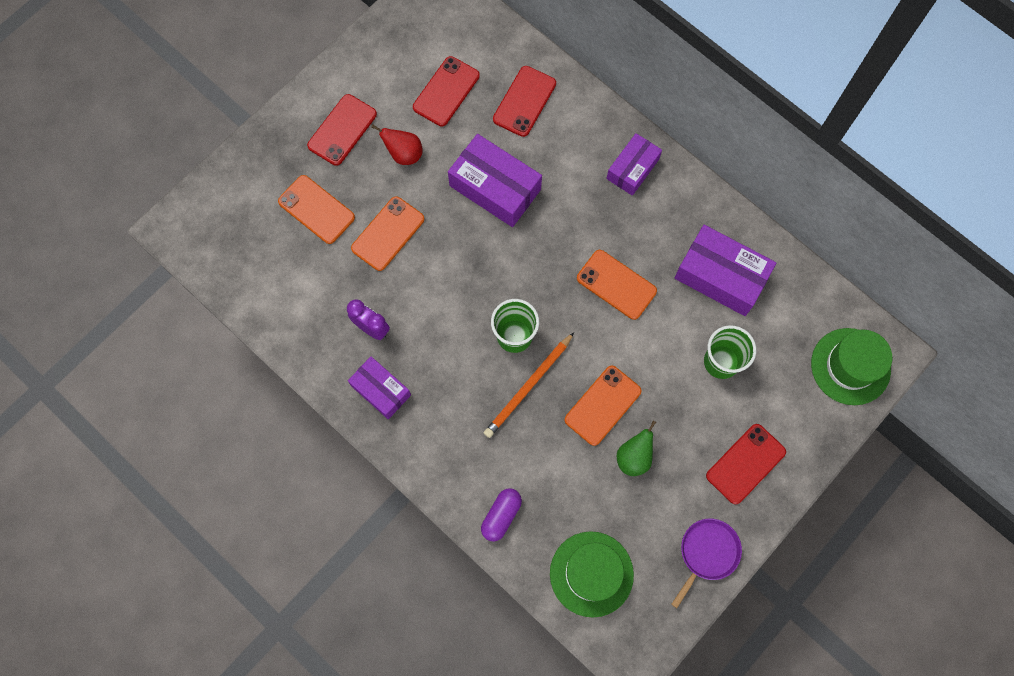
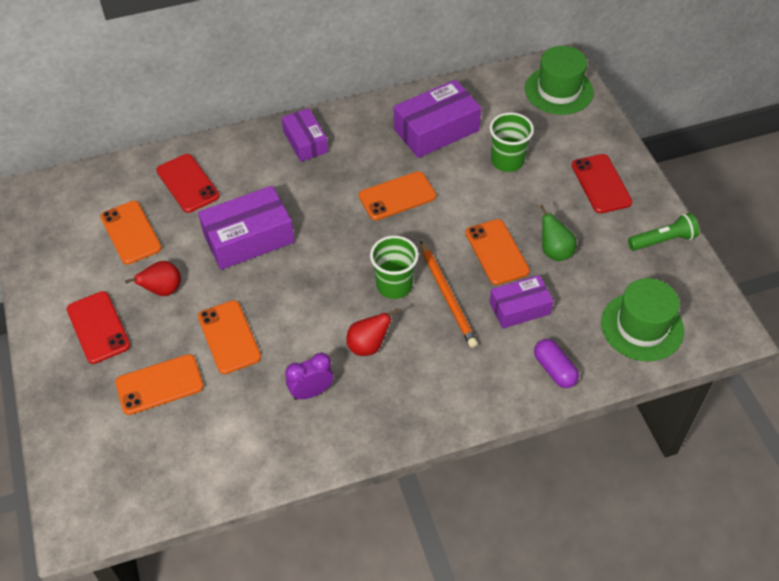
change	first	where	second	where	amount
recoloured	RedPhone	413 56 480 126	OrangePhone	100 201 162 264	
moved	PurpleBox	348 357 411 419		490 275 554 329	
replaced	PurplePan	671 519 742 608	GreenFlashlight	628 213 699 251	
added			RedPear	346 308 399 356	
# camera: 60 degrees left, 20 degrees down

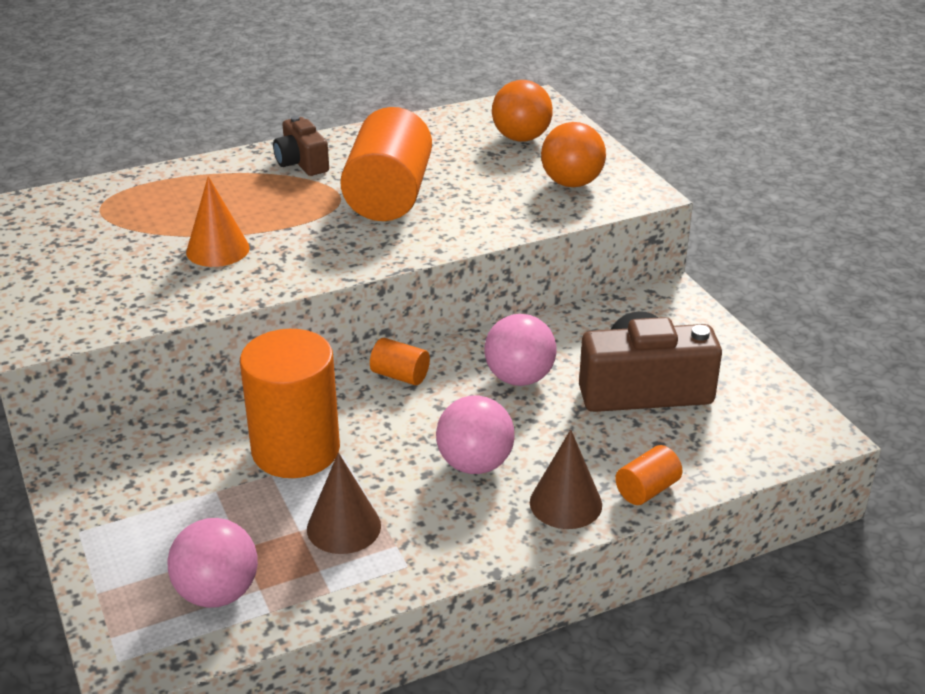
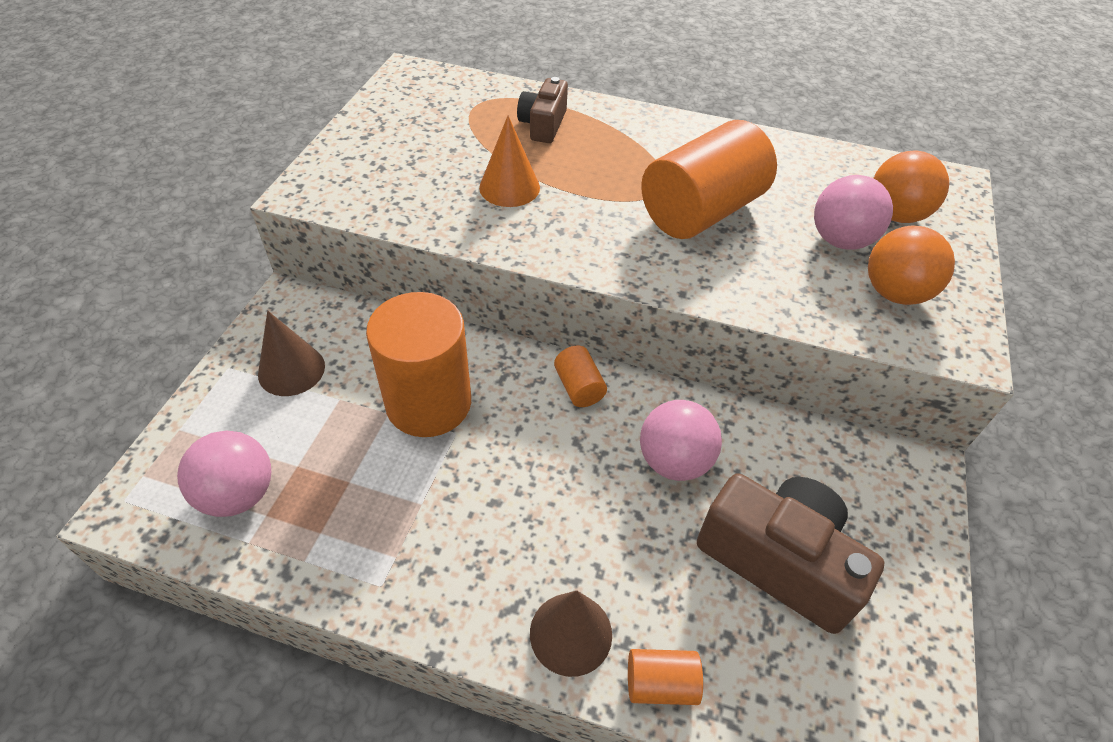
change	first	where	second	where	amount
moved	BrownCamera	273 116 329 176		517 77 568 143	
moved	PinkBall	436 396 514 474		814 175 893 249	
moved	BrownCone	307 453 381 554		258 311 325 396	
# camera: 40 degrees right, 15 degrees up

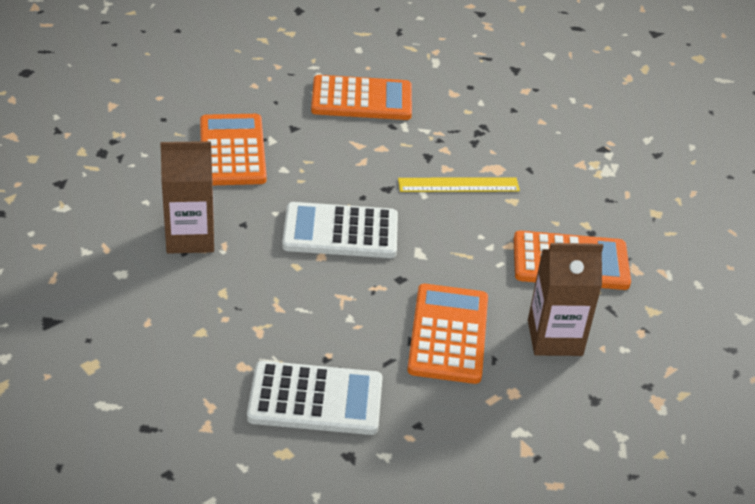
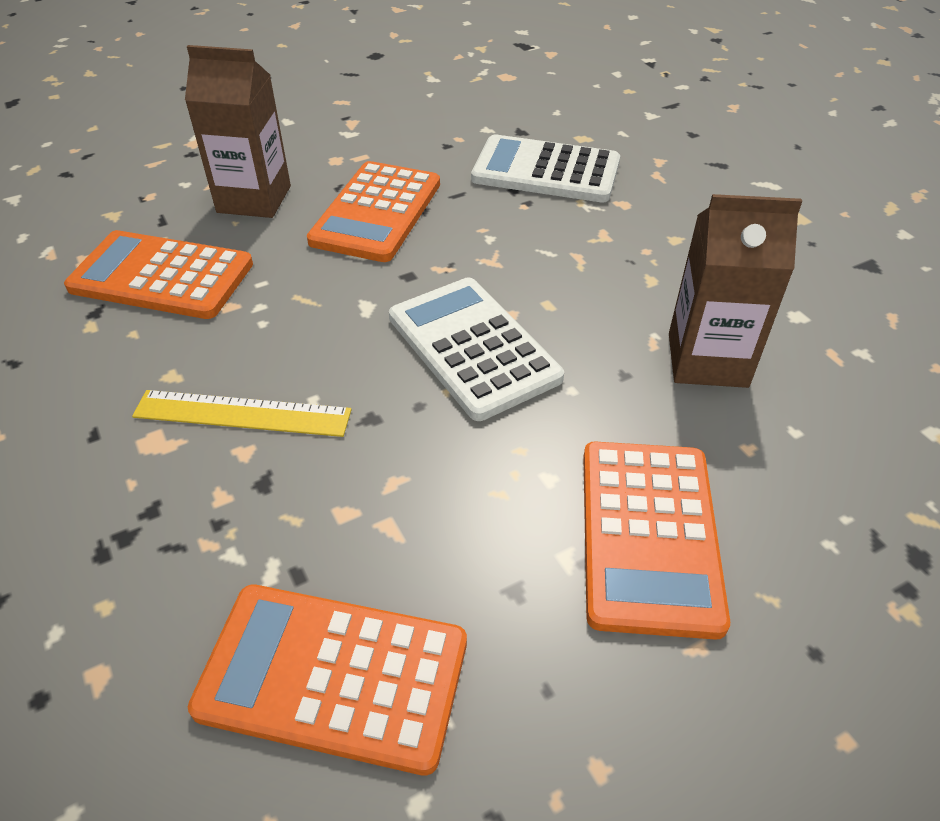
change	first	where	second	where	amount
turned	WhiteCalculator	282 202 398 258		389 277 564 421	135 degrees counterclockwise
# camera: 165 degrees left, 5 degrees up

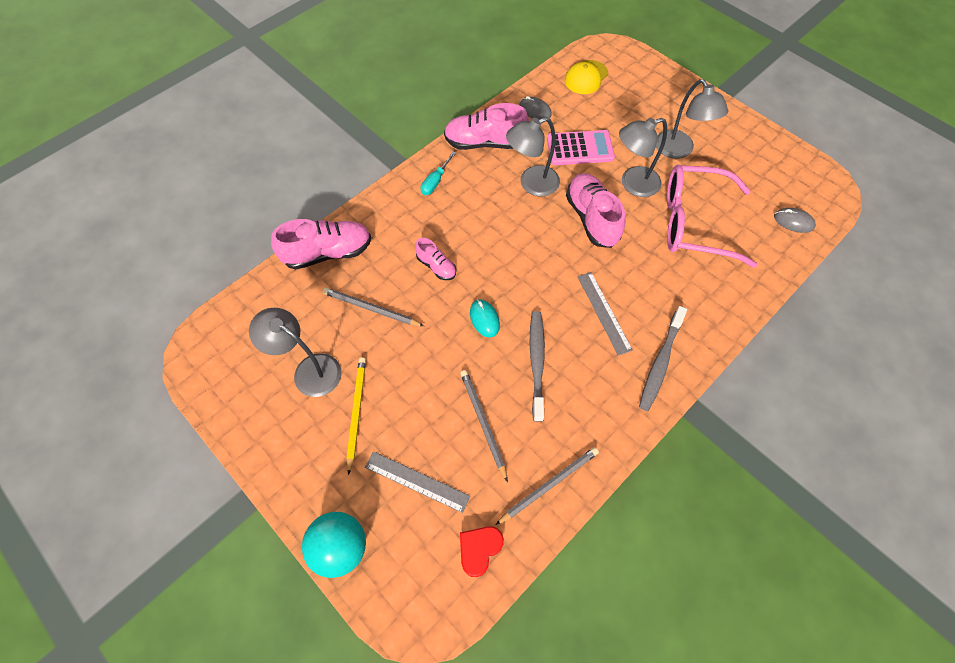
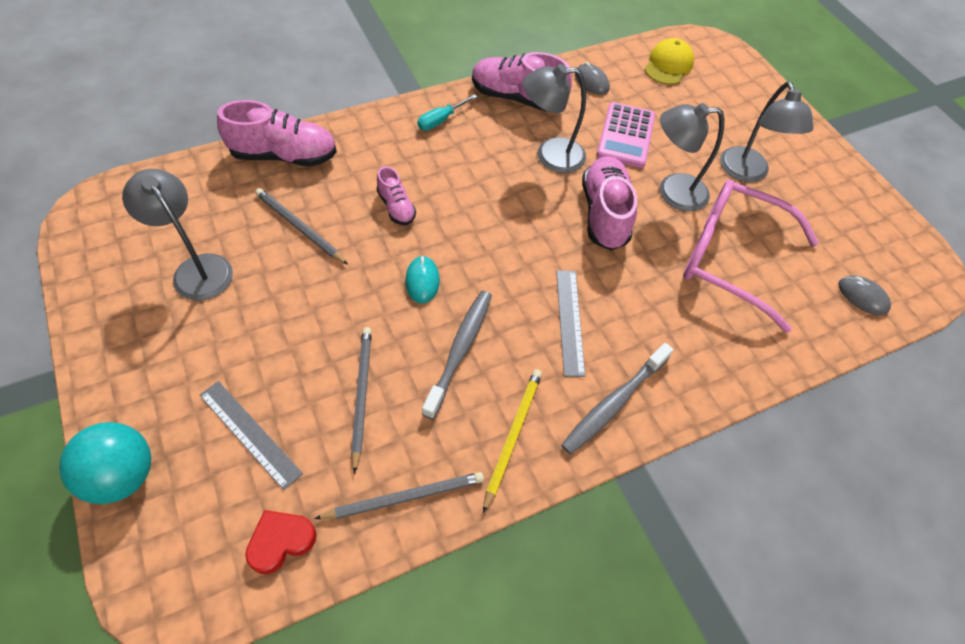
change	first	where	second	where	amount
turned	YellowCap	565 60 608 94		644 38 694 85	150 degrees clockwise
turned	PinkCalculator	547 130 615 165		597 102 655 168	90 degrees clockwise
moved	YellowPencil	346 357 366 475		483 369 542 513	
# camera: 15 degrees right, 5 degrees down

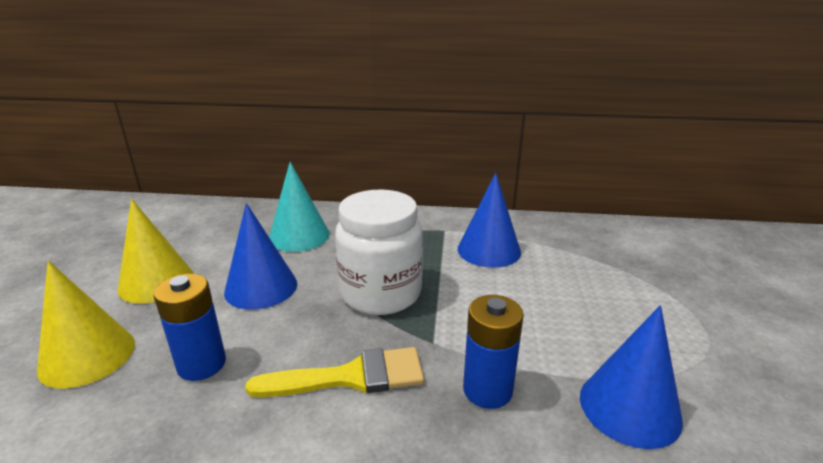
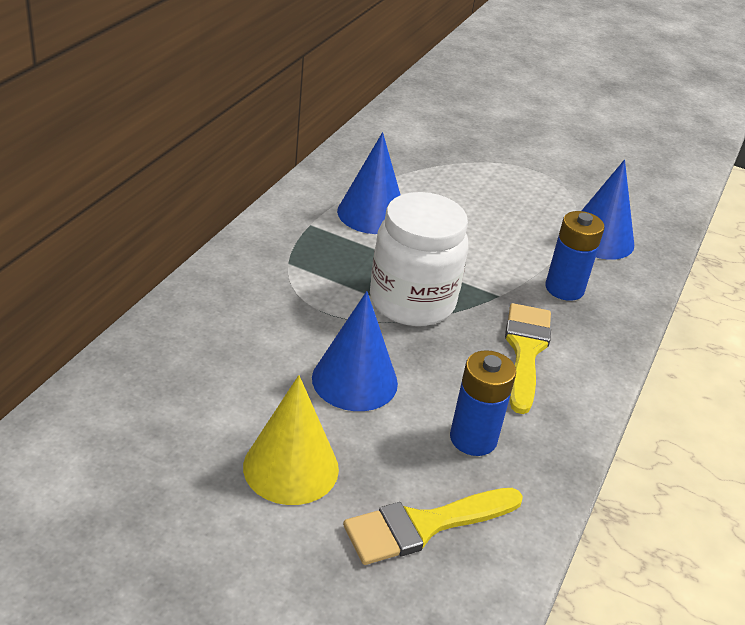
change	first	where	second	where	amount
removed	TurquoiseCone	269 162 330 252			
replaced	YellowCone	37 261 135 389	YellowBrush	343 488 523 565	
# camera: 75 degrees left, 10 degrees up

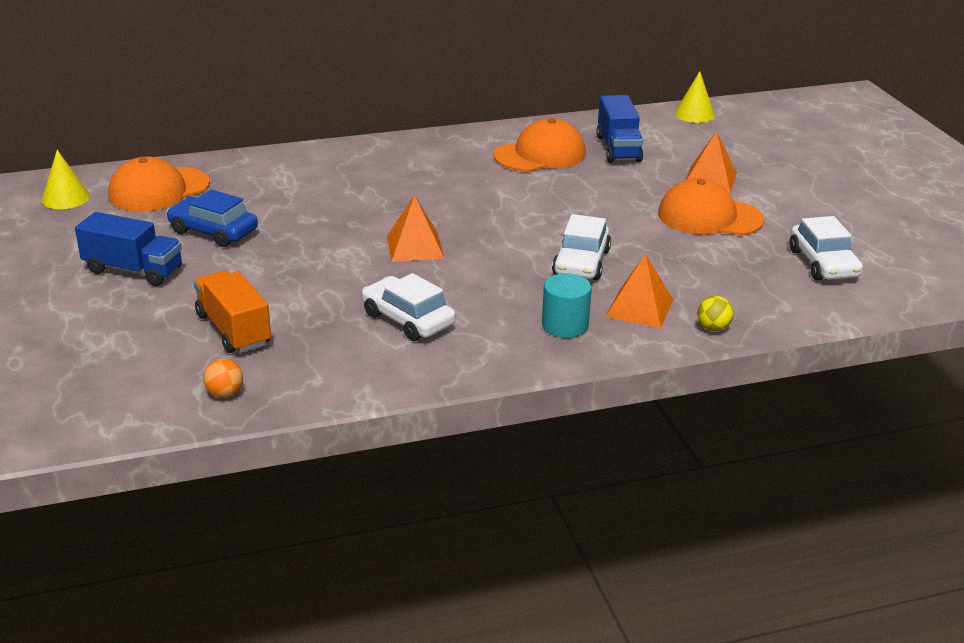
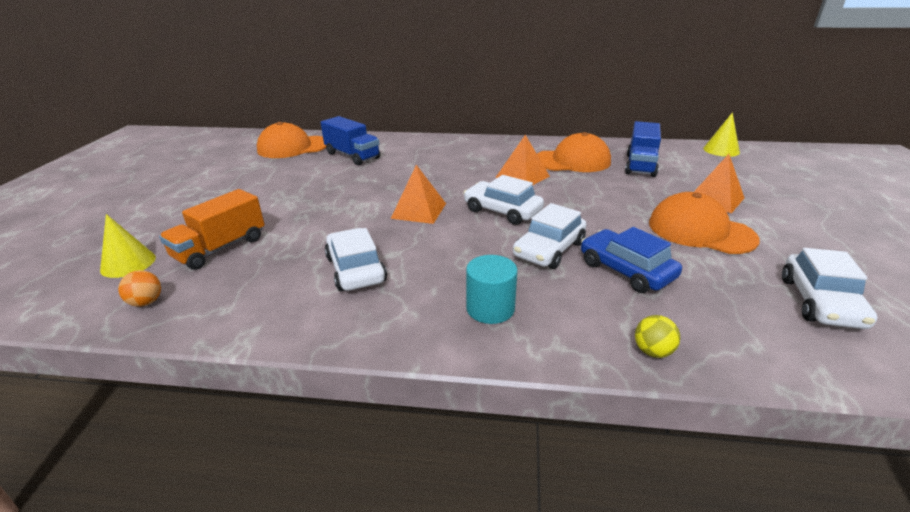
change	first	where	second	where	amount
moved	YellowCone	42 150 90 209		100 214 156 278	
moved	BlueCar	167 190 258 247		581 227 682 293	
moved	BlueTruck	75 212 182 286		321 116 380 165	
moved	OrangePyramid	605 254 673 328		495 135 550 186	
turned	OrangeTruck	194 271 271 353		159 189 265 270	135 degrees counterclockwise
added			WhiteCar	464 175 544 225	
# camera: 25 degrees right, 0 degrees up

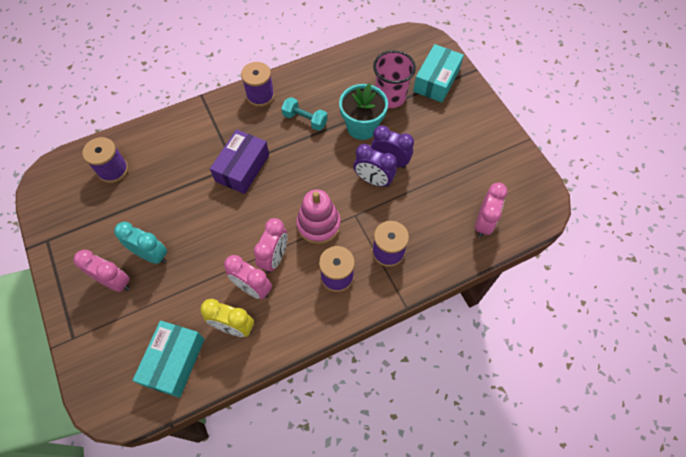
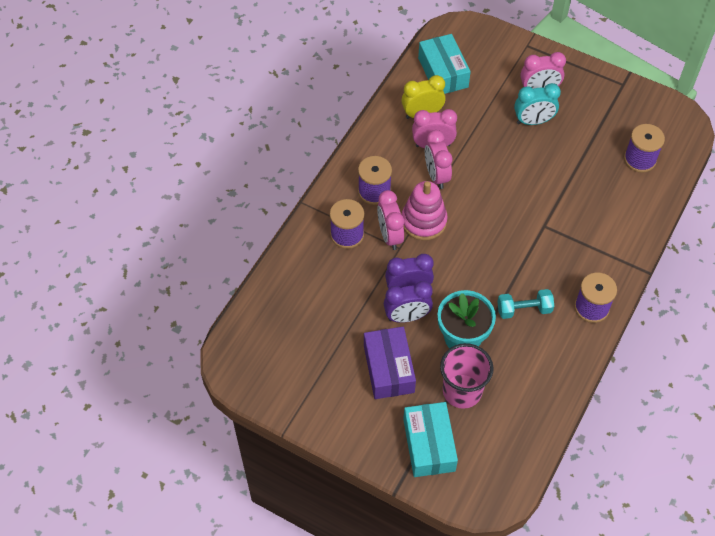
change	first	where	second	where	amount
moved	PurpleBox	210 129 269 194		364 327 416 399	
moved	PinkClock	475 183 508 238		377 190 404 250	
# camera: 145 degrees right, 5 degrees down

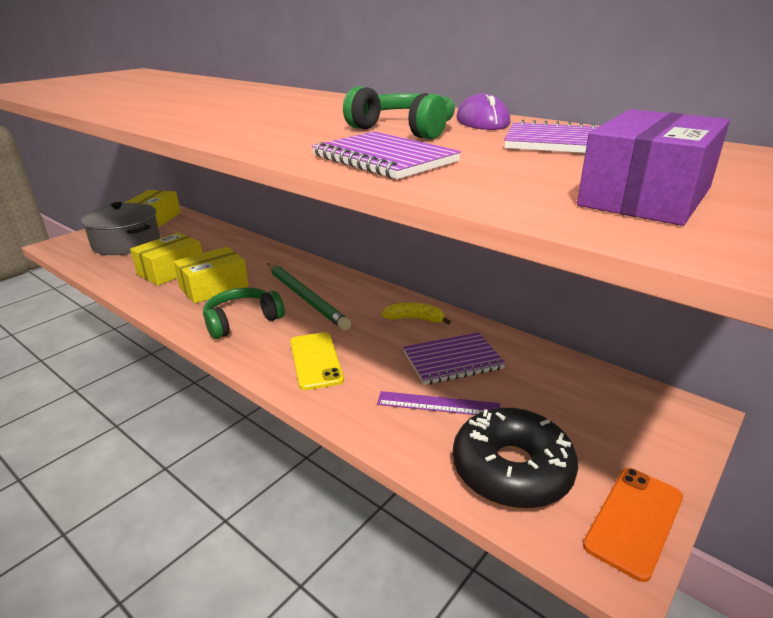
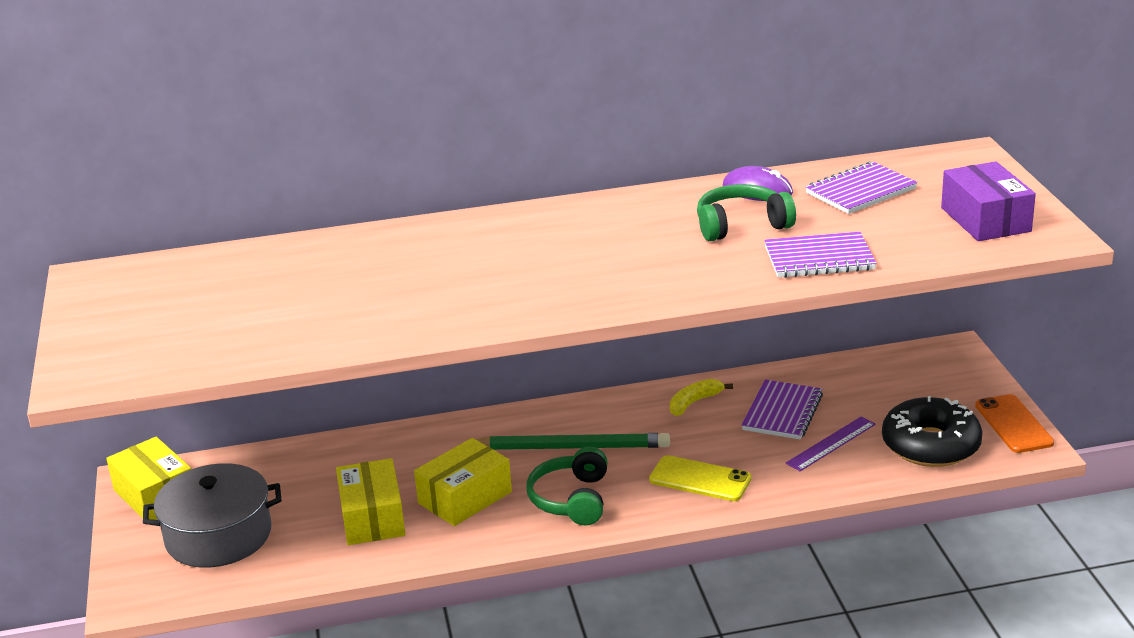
change	first	where	second	where	amount
turned	YellowBox	174 247 249 303		414 438 512 526	45 degrees clockwise
# camera: 50 degrees left, 0 degrees up

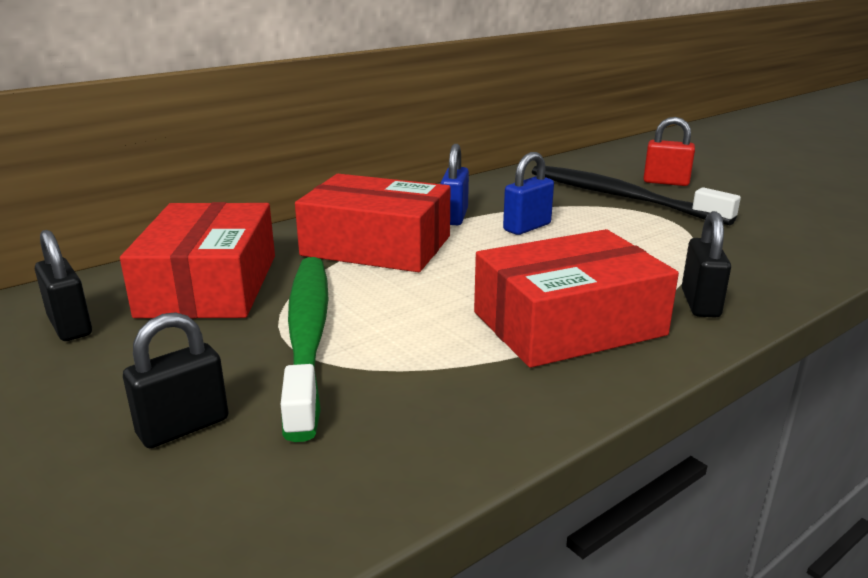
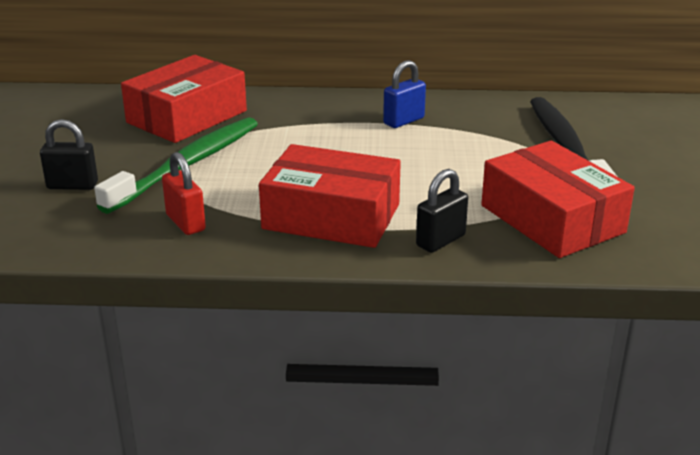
change	first	where	second	where	amount
moved	RedPadlock	643 117 695 186		162 152 206 235	
removed	BluePadlock	503 152 554 235			
moved	RedBox	295 174 450 272		481 141 635 258	
removed	BlackPadlock	35 230 92 341			
# camera: 40 degrees right, 5 degrees up

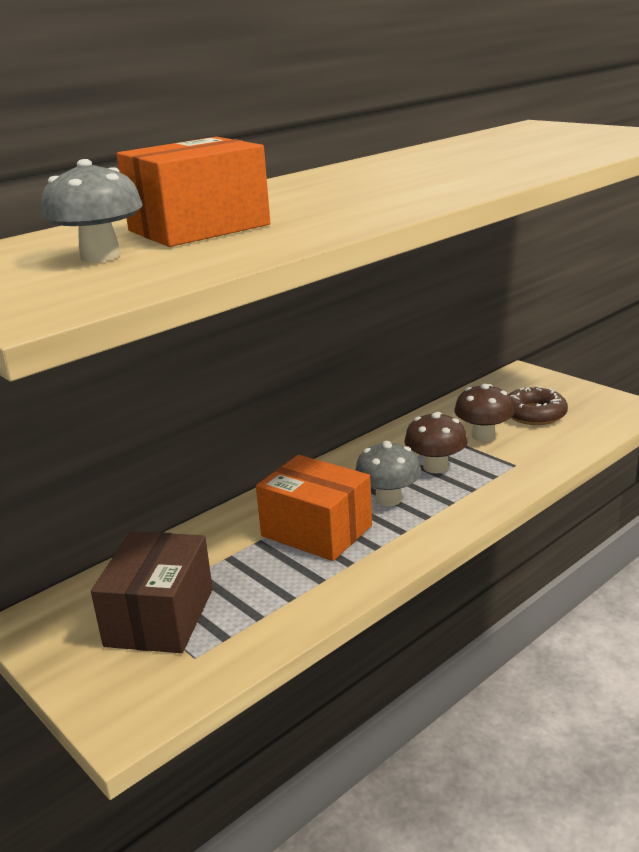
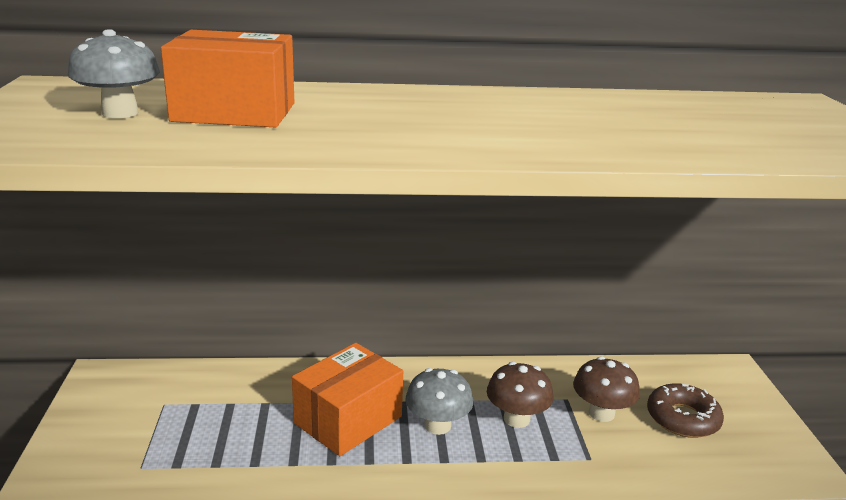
change	first	where	second	where	amount
turned	OrangeBox	256 455 372 561		292 343 403 456	60 degrees clockwise
removed	BrownBox	91 531 213 653			
# camera: 35 degrees right, 0 degrees up

